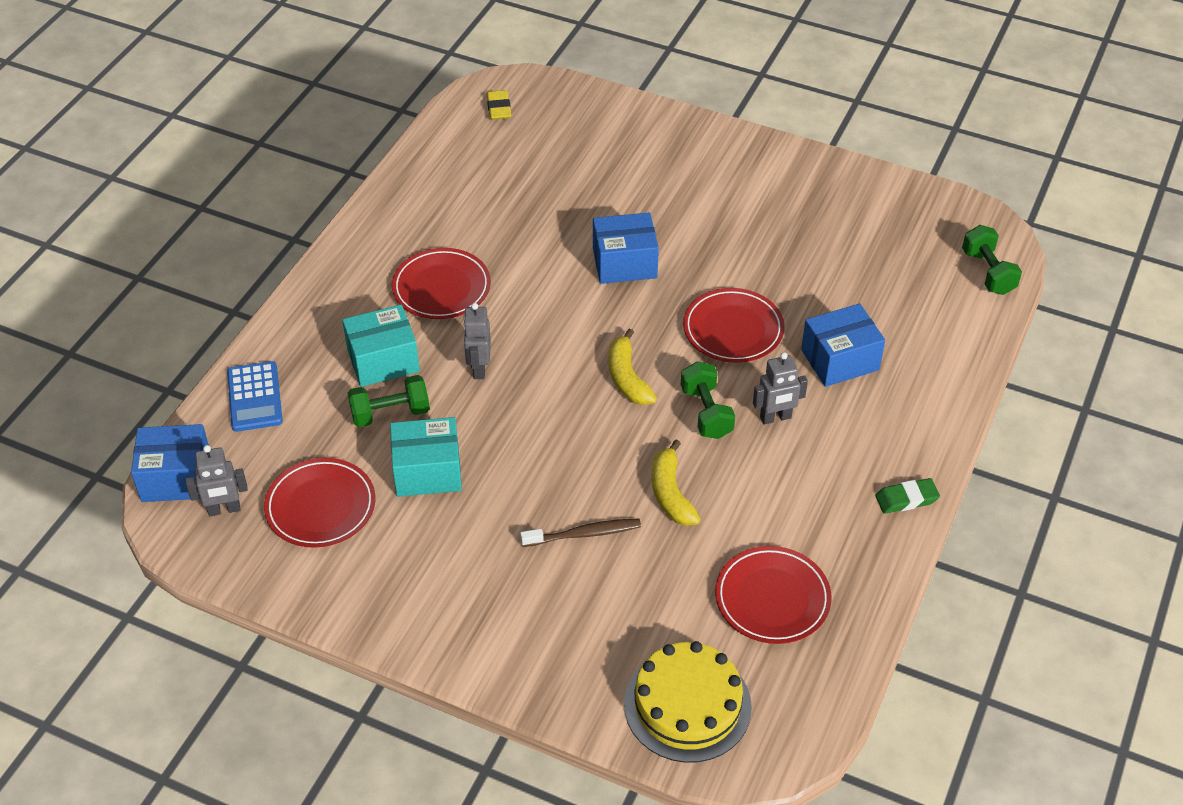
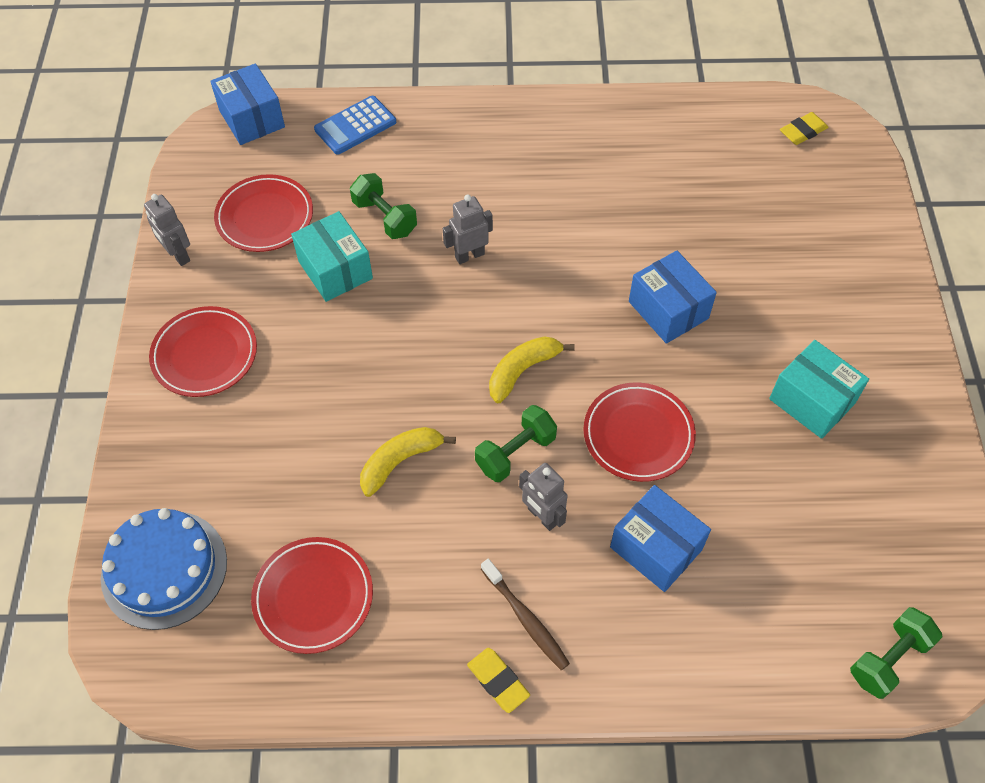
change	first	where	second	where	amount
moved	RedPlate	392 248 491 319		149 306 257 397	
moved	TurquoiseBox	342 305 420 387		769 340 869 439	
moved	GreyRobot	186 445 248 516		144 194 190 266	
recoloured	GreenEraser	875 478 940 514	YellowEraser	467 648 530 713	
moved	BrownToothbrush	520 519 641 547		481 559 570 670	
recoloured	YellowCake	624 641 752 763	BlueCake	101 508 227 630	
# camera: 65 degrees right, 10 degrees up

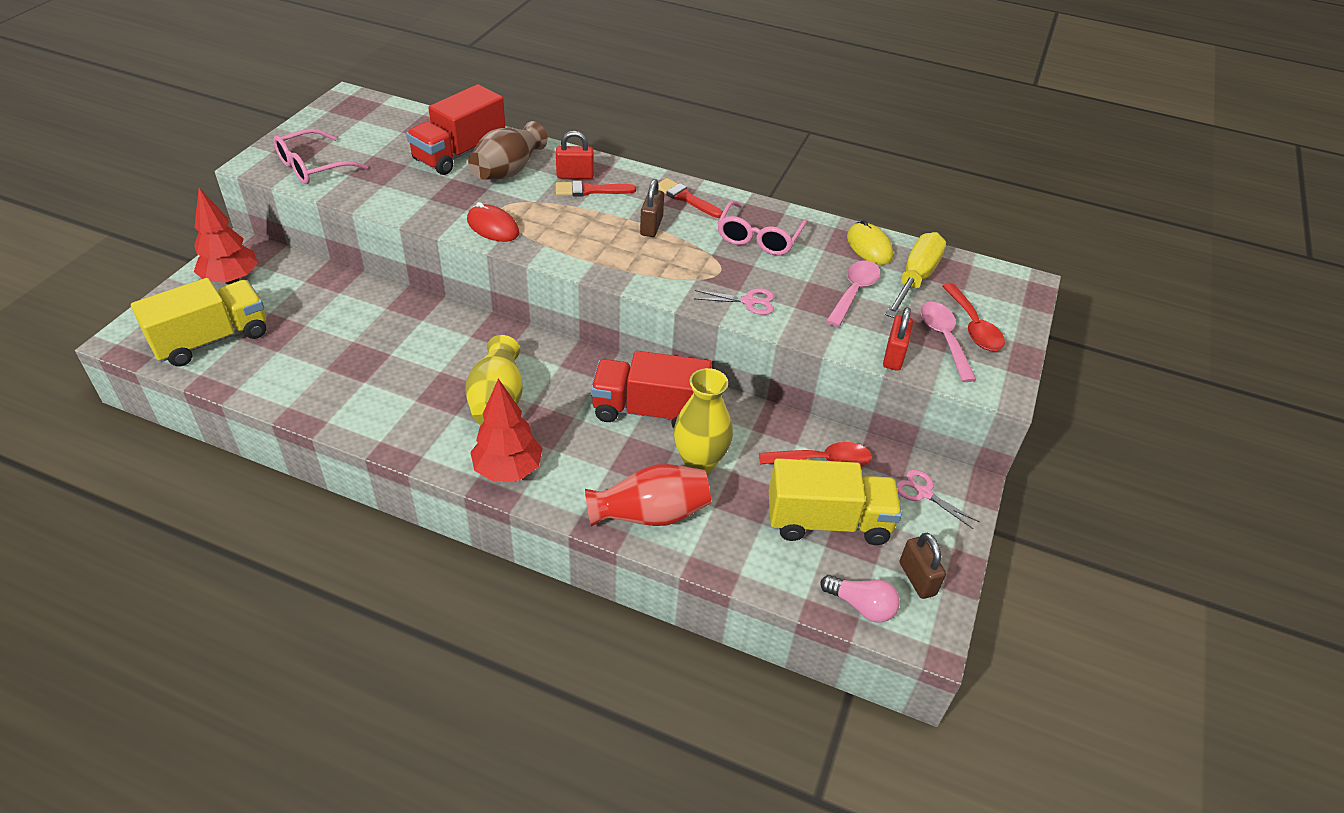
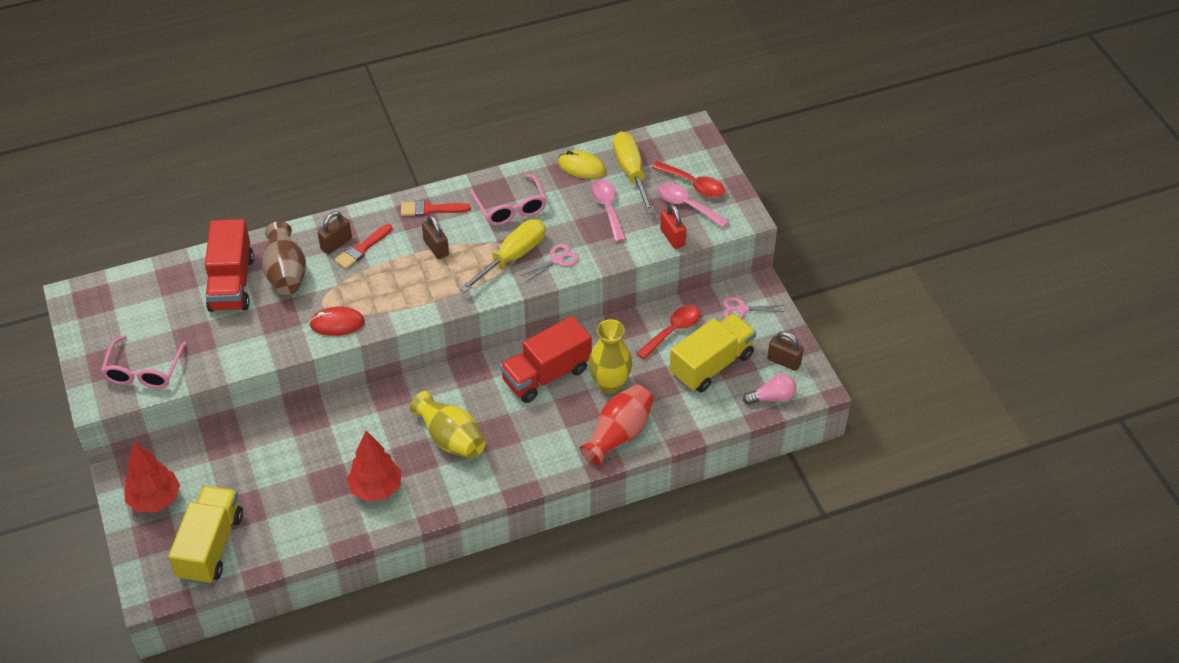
change	first	where	second	where	amount
recoloured	RedPadlock	556 131 594 179	BrownPadlock	318 211 352 254	
moved	RedTree	470 379 543 482		347 431 402 502	
added			YellowScrewdriver	459 219 546 292	
# camera: 40 degrees left, 5 degrees up

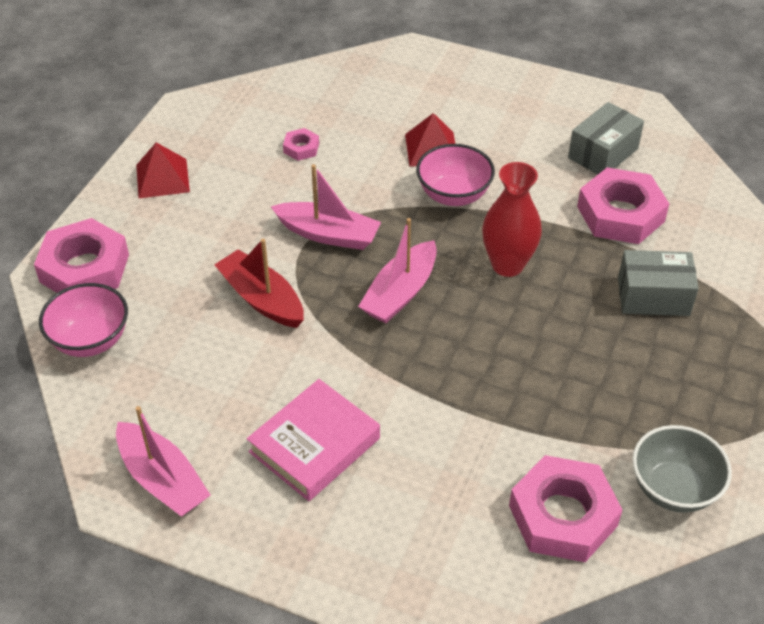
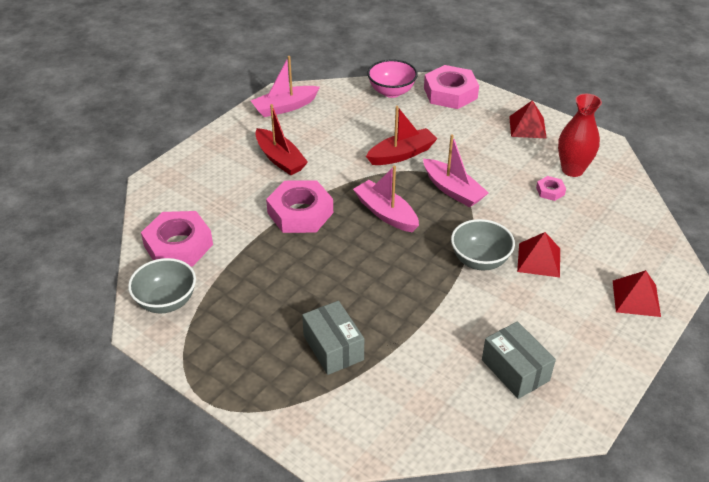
change	first	where	second	where	amount
recoloured	PinkBowl	416 144 495 206	GreyBowl	451 219 515 270	
moved	RedVase	482 162 542 277		558 94 602 177	
turned	PinkBoat	271 164 381 250		423 134 489 207	75 degrees counterclockwise
moved	PinkNut	577 167 669 244		266 180 333 233	
turned	GreyBox	618 250 699 316		302 301 364 375	45 degrees counterclockwise
replaced	PinkBook	247 379 380 501	RedBoat	255 104 308 176	
added			RedPyramid	613 270 661 317	
# camera: 105 degrees right, 5 degrees down

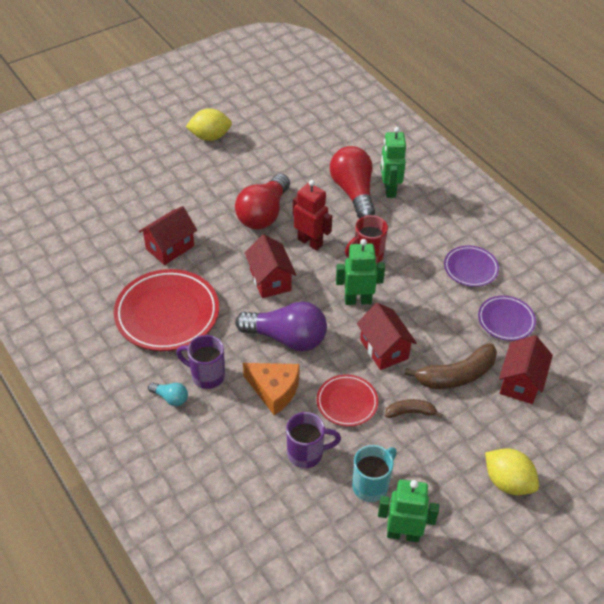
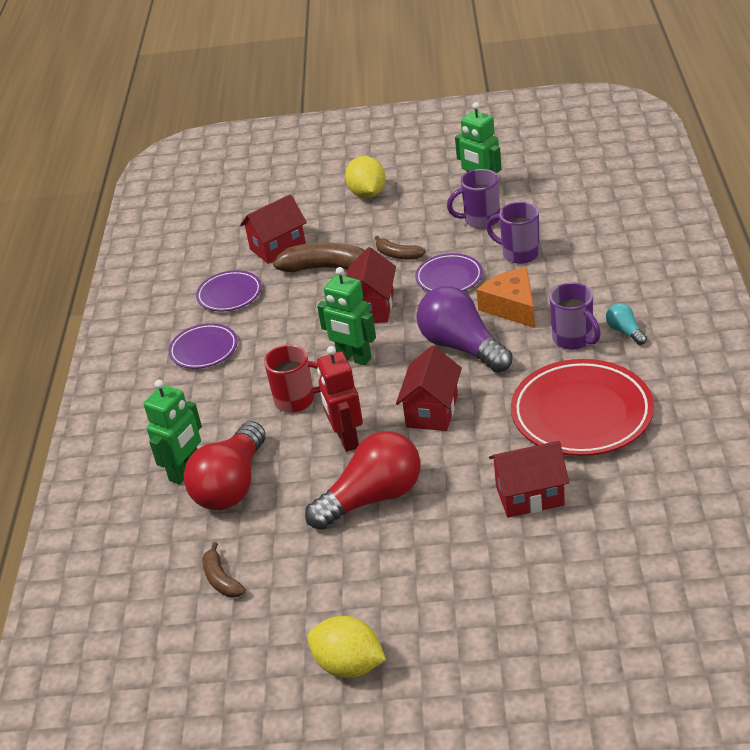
change	first	where	second	where	amount
recoloured	RedPlate	317 374 378 427	PurplePlate	415 253 483 292	
recoloured	TurquoiseMug	352 445 397 502	PurpleMug	447 169 500 229	
added			BrownBanana	202 542 246 598	
# camera: 140 degrees left, 10 degrees down

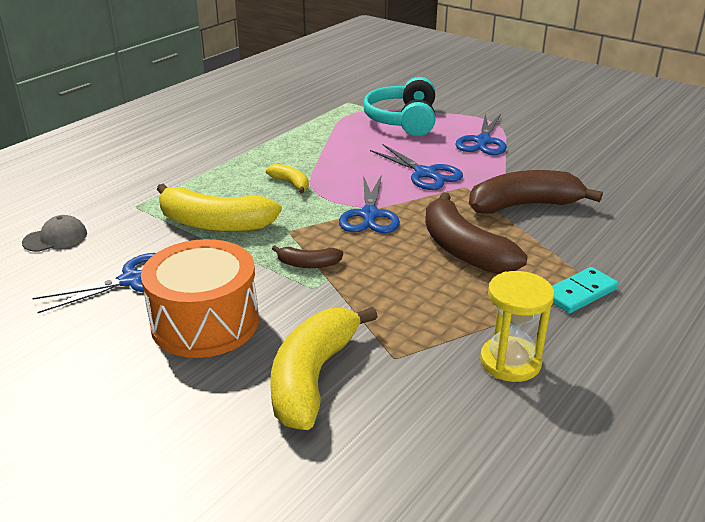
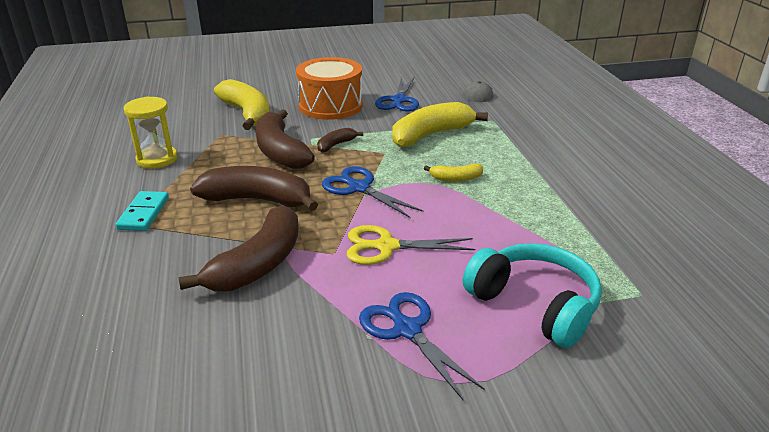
change	first	where	second	where	amount
recoloured	BlueScissors	370 144 463 190	YellowScissors	346 225 475 265	
added			BrownBanana	255 109 315 169	
# camera: 130 degrees right, 0 degrees up

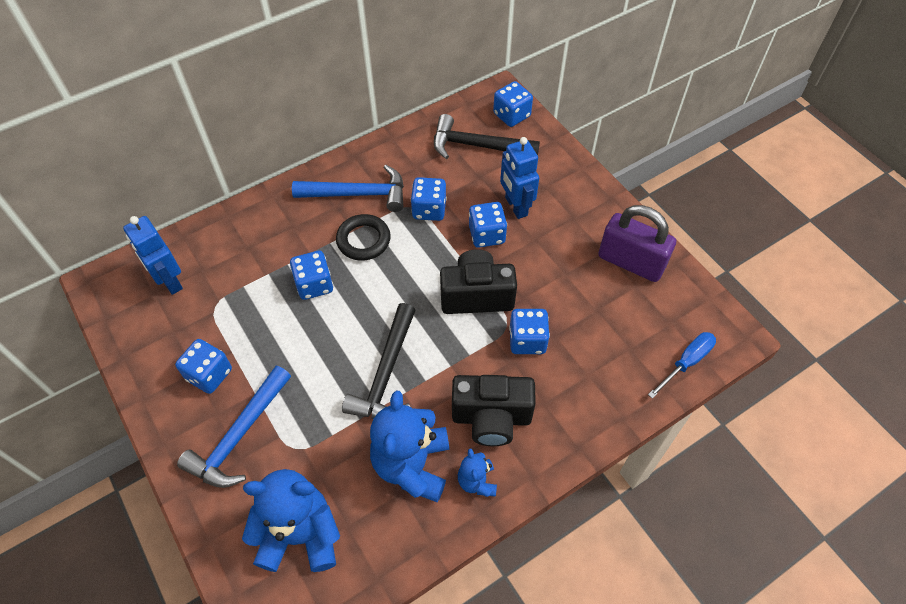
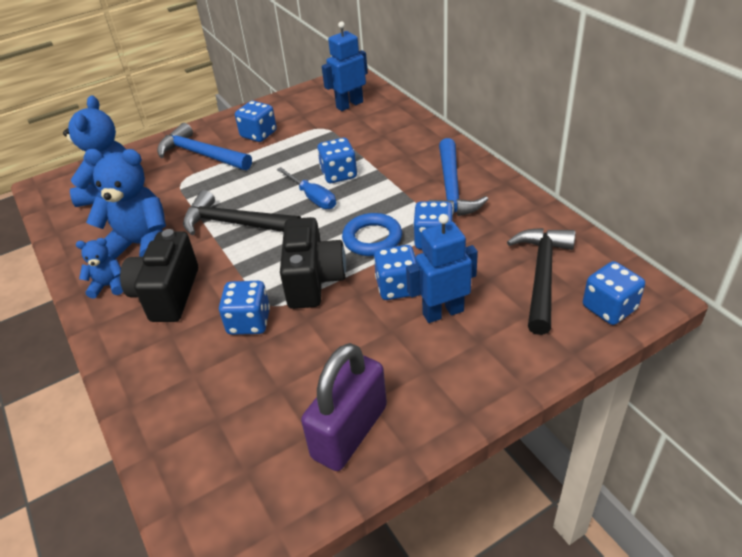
change	first	where	second	where	amount
removed	BlackRing	336 214 391 261			
moved	BlueScrewdriver	648 332 716 399		277 167 336 209	
added			BlueRing	342 213 402 256	
# camera: 95 degrees right, 15 degrees down

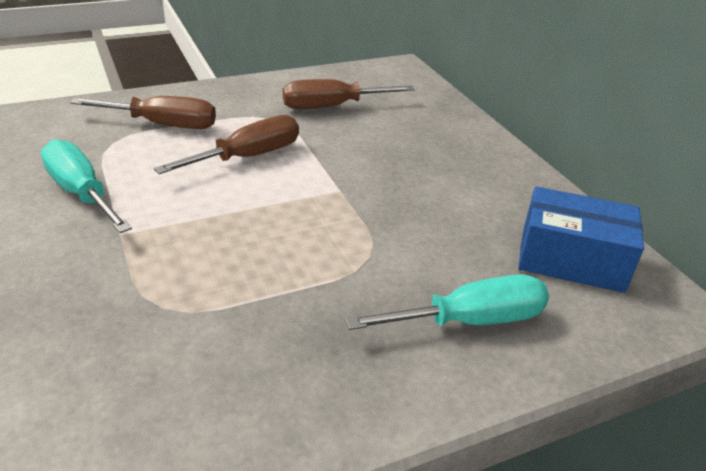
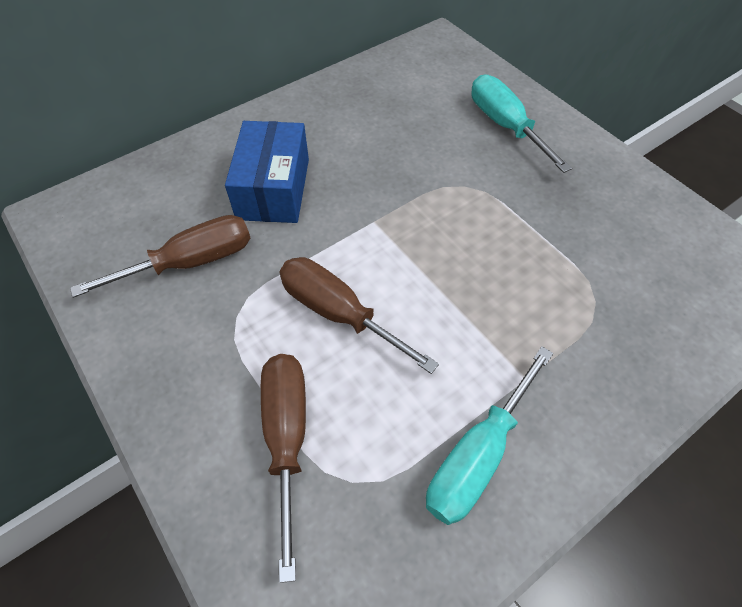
change	first	where	second	where	amount
turned	BrownScrewdriver	283 79 415 109		70 215 251 298	90 degrees counterclockwise
moved	BlueBox	518 186 644 293		225 121 309 223	
# camera: 100 degrees left, 20 degrees up

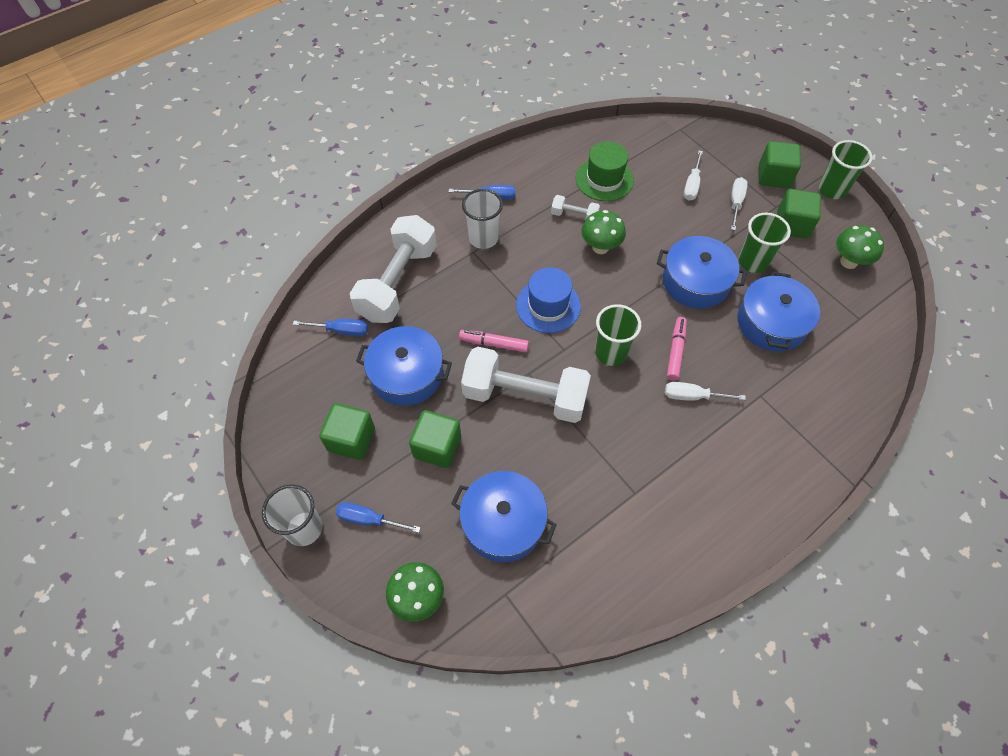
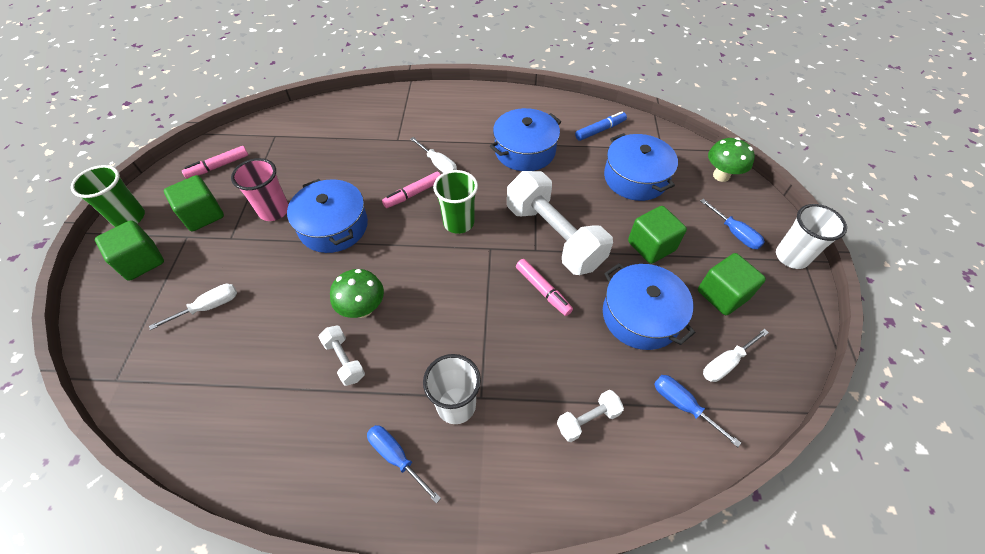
change	first	where	second	where	amount
removed	GreenHat	576 142 634 201			
moved	WhiteScrewdriver	731 177 748 230		703 329 769 382	
recoloured	GreenCup	738 213 791 273	PinkCup	231 158 289 221	
resized	WhiteDumbbell	350 215 437 323		557 390 624 442	x0.45
replaced	GreenMushroom	836 225 884 269	PinkMarker	182 146 248 179	
removed	BlueHat	516 267 581 333			
moved	BluePot	737 272 820 352		490 108 561 171	
added			BlueMarker	575 112 627 141	
# camera: 140 degrees left, 5 degrees down

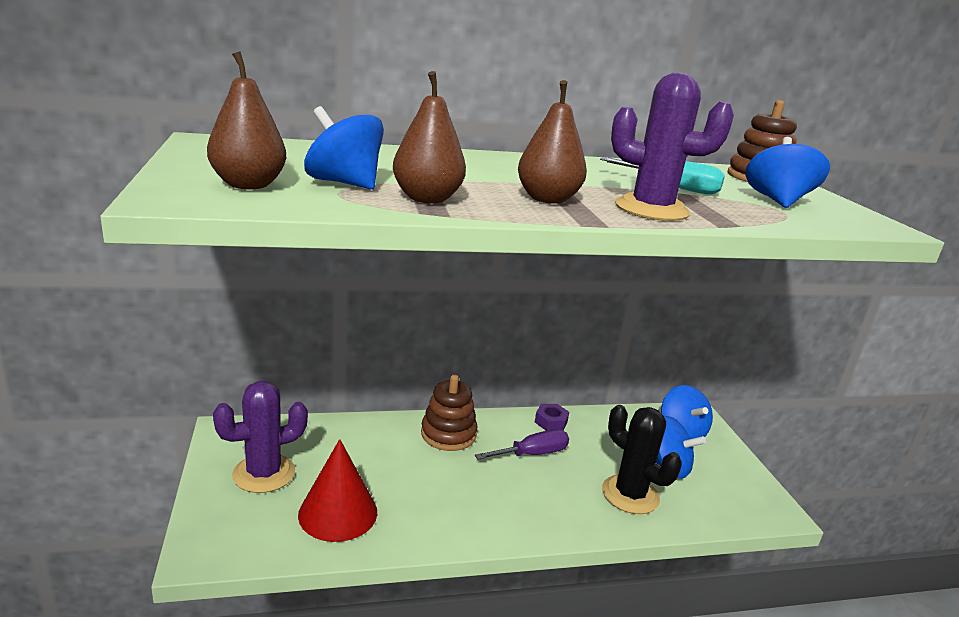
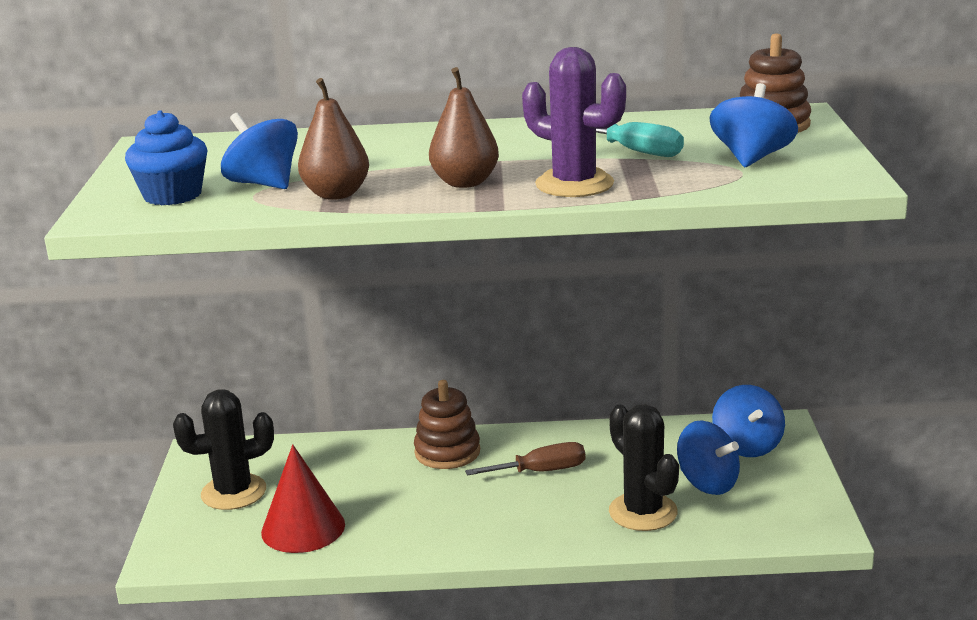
change	first	where	second	where	amount
replaced	BrownPear	207 52 286 189	BlueCupcake	125 110 207 205	
recoloured	PurpleCactus	213 381 308 493	BlackCactus	173 389 274 510	
removed	PurpleNut	535 404 569 431			
recoloured	PurpleScrewdriver	475 429 569 460	BrownScrewdriver	465 442 585 476	
# camera: 15 degrees right, 0 degrees up

